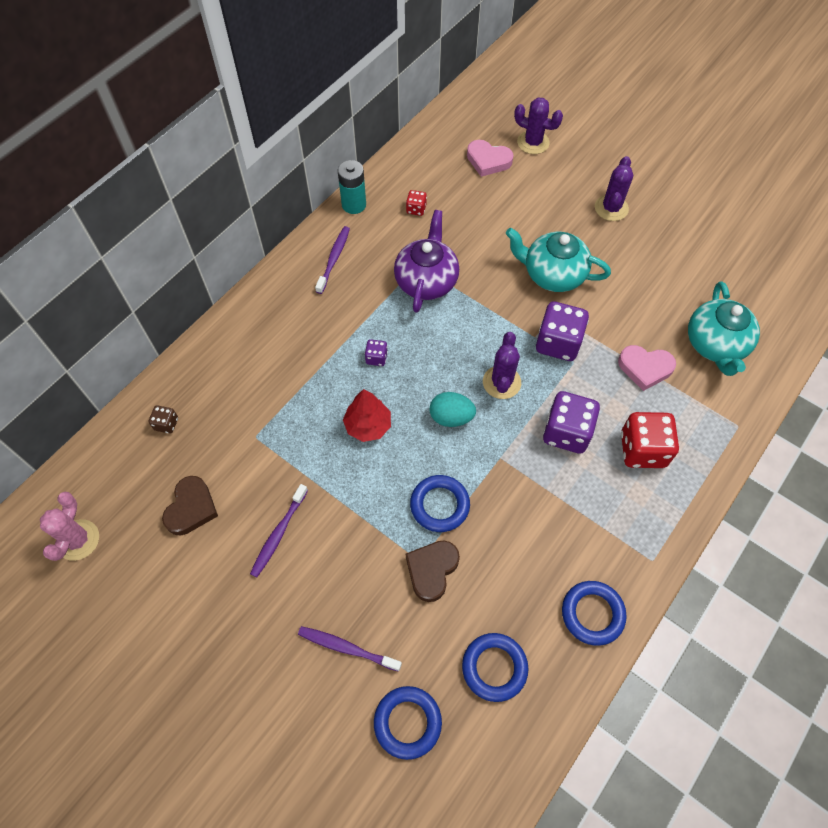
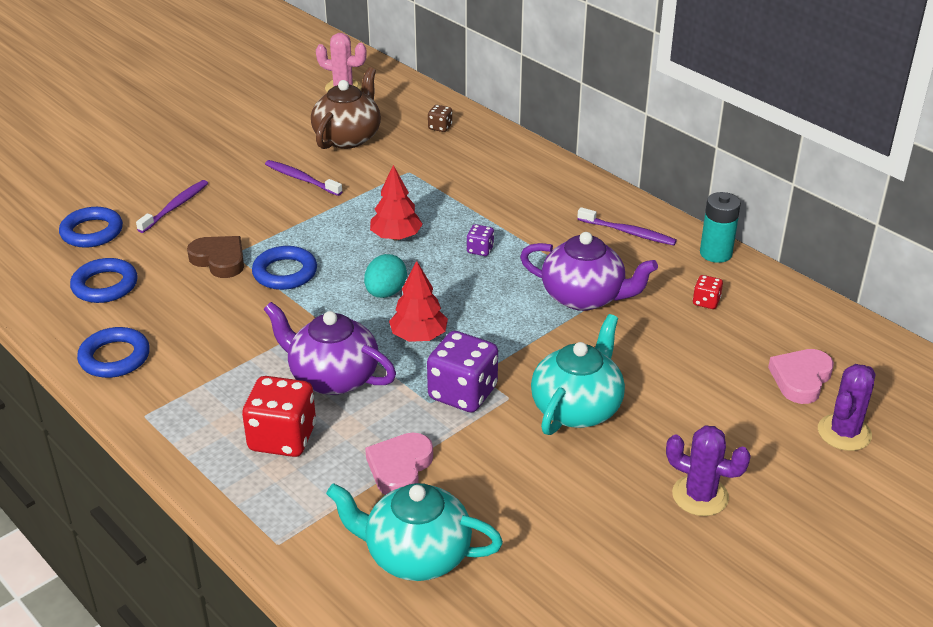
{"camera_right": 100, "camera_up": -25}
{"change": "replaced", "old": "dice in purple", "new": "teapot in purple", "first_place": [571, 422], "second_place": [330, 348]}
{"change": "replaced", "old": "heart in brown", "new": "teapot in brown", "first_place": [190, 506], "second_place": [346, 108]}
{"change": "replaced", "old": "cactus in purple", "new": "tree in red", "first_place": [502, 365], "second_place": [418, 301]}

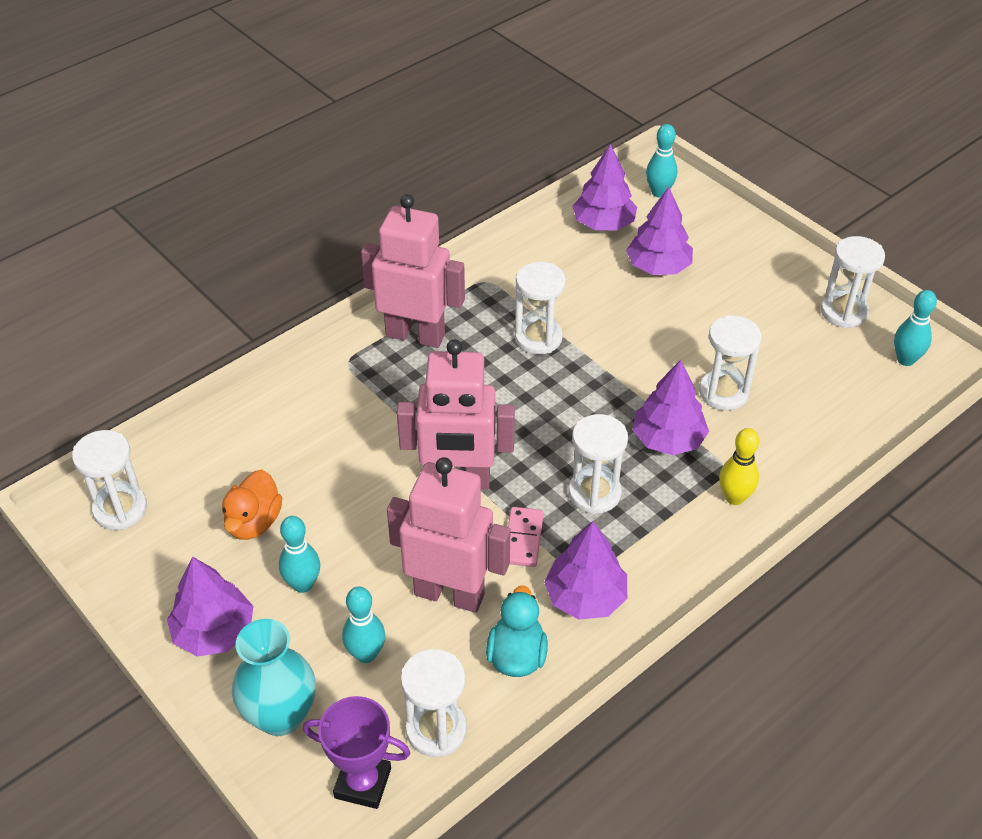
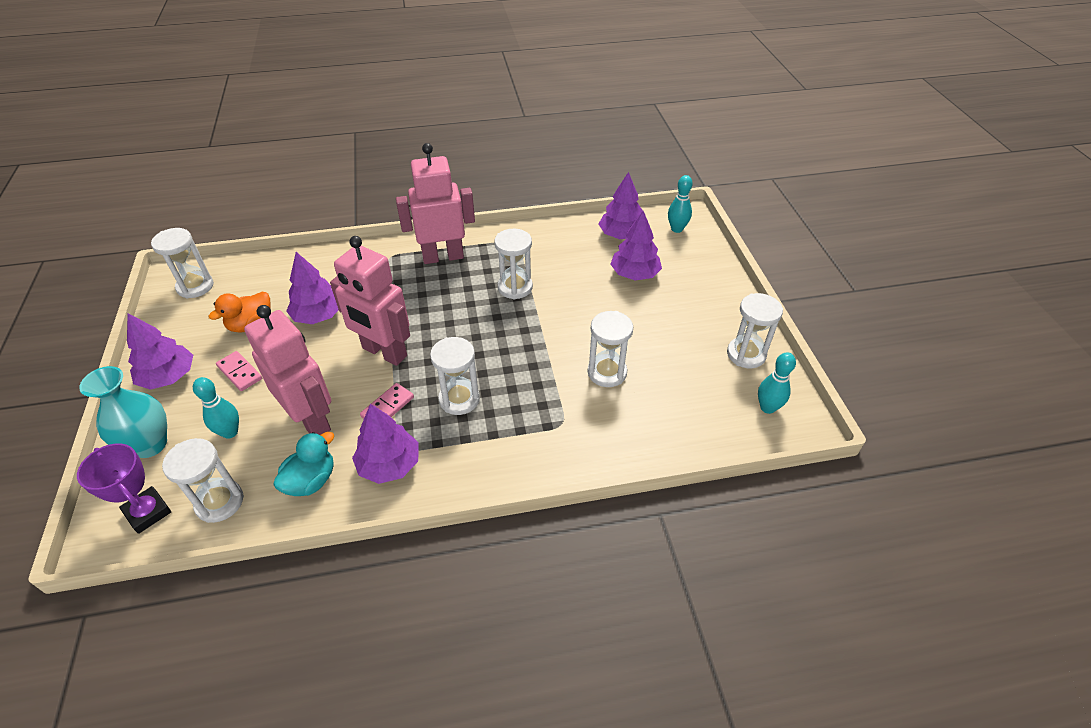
{"camera_right": 30, "camera_up": 0}
{"change": "replaced", "old": "bowling pin in turquoise", "new": "domino in pink", "first_place": [299, 554], "second_place": [239, 371]}
{"change": "moved", "old": "tree in purple", "first_place": [671, 407], "second_place": [312, 288]}
{"change": "turned", "old": "robot in pink", "first_place": [413, 271], "second_place": [435, 203], "degrees": -60}
{"change": "removed", "old": "bowling pin in yellow", "first_place": [739, 466]}

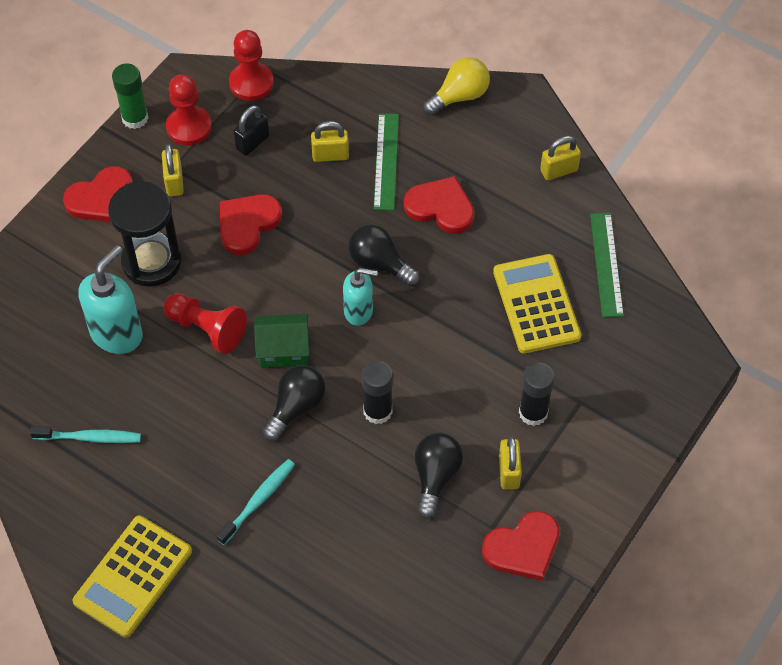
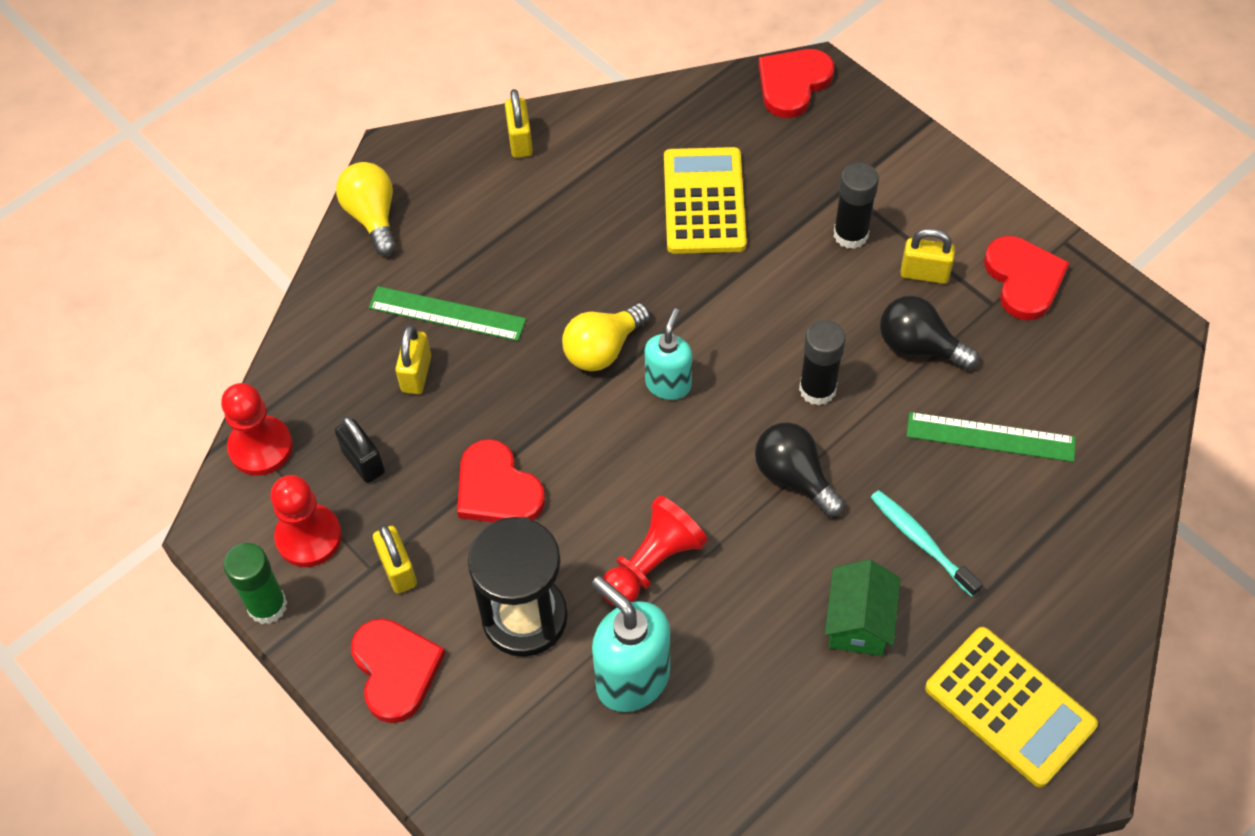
{"camera_right": -75, "camera_up": 0}
{"change": "turned", "old": "padlock in yellow", "first_place": [173, 170], "second_place": [395, 558], "degrees": 60}
{"change": "recoloured", "old": "light bulb in black", "new": "light bulb in yellow", "first_place": [383, 255], "second_place": [606, 337]}
{"change": "turned", "old": "calculator in yellow", "first_place": [537, 304], "second_place": [705, 200], "degrees": 90}
{"change": "moved", "old": "heart in red", "first_place": [439, 205], "second_place": [796, 83]}
{"change": "moved", "old": "house in green", "first_place": [281, 341], "second_place": [863, 607]}
{"change": "moved", "old": "ruler in green", "first_place": [607, 265], "second_place": [991, 437]}
{"change": "removed", "old": "toothbrush in turquoise", "first_place": [85, 434]}

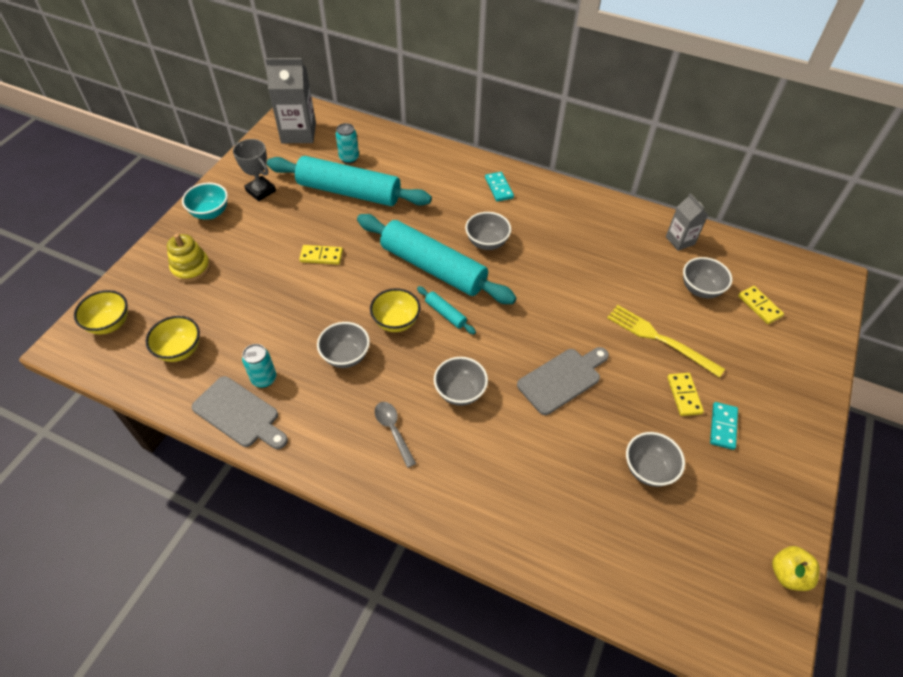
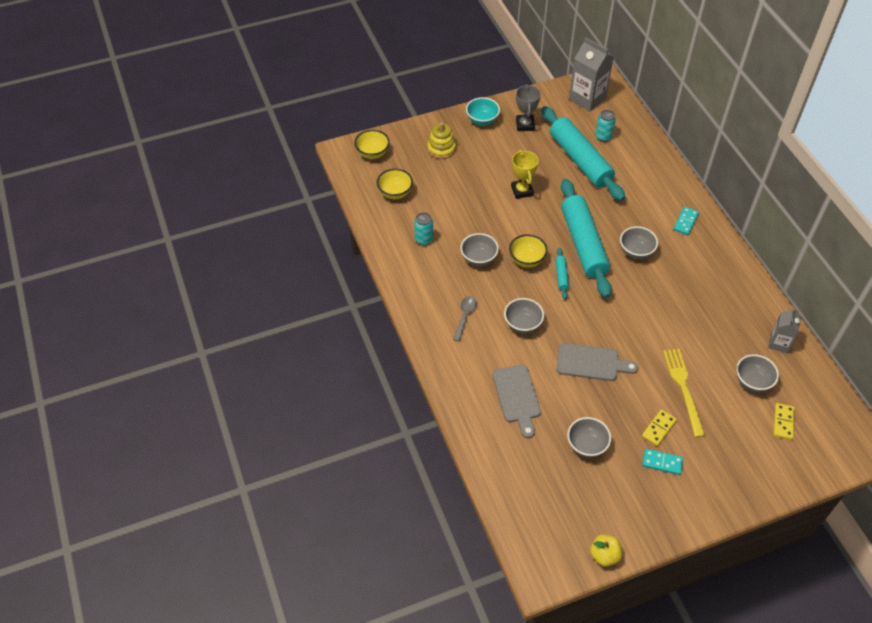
{"camera_right": 45, "camera_up": 0}
{"change": "moved", "old": "cutting board in grey", "first_place": [240, 412], "second_place": [516, 401]}
{"change": "replaced", "old": "domino in yellow", "new": "trophy in yellow", "first_place": [321, 255], "second_place": [524, 174]}
{"change": "turned", "old": "domino in turquoise", "first_place": [724, 426], "second_place": [662, 462], "degrees": 45}

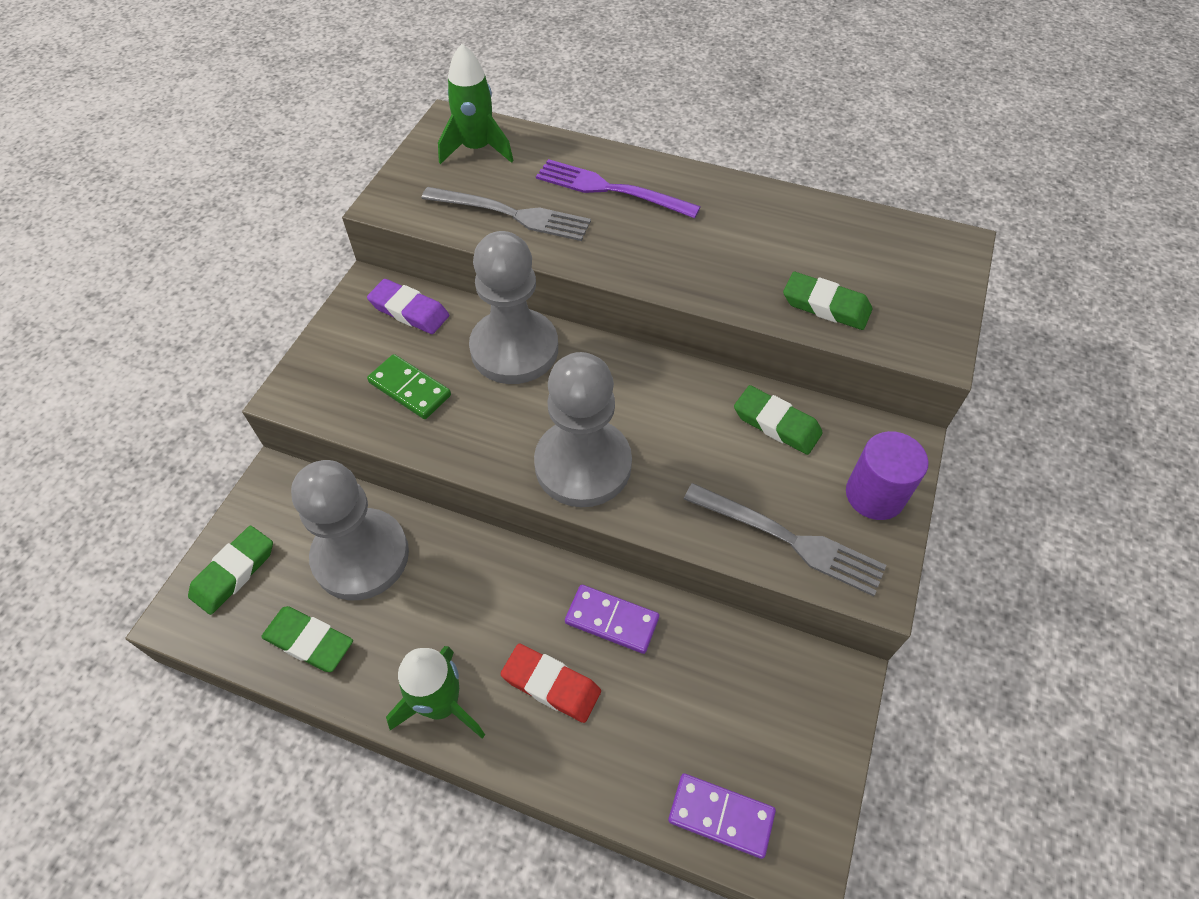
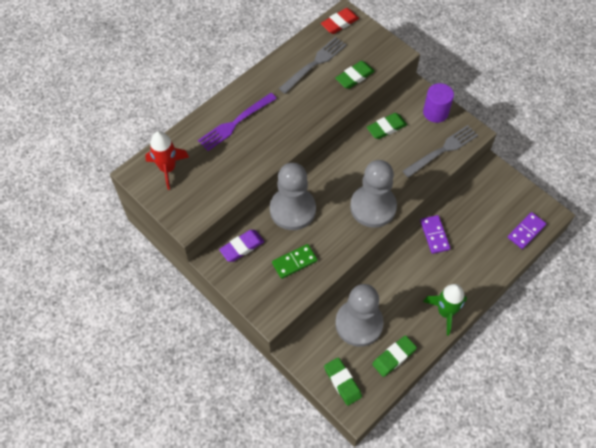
{"camera_right": -65, "camera_up": 5}
{"change": "recoloured", "old": "rocket in green", "new": "rocket in red", "first_place": [476, 104], "second_place": [167, 160]}
{"change": "moved", "old": "fork in grey", "first_place": [506, 214], "second_place": [313, 65]}
{"change": "moved", "old": "eraser in red", "first_place": [551, 683], "second_place": [340, 21]}
{"change": "turned", "old": "domino in purple", "first_place": [612, 619], "second_place": [435, 234], "degrees": -60}

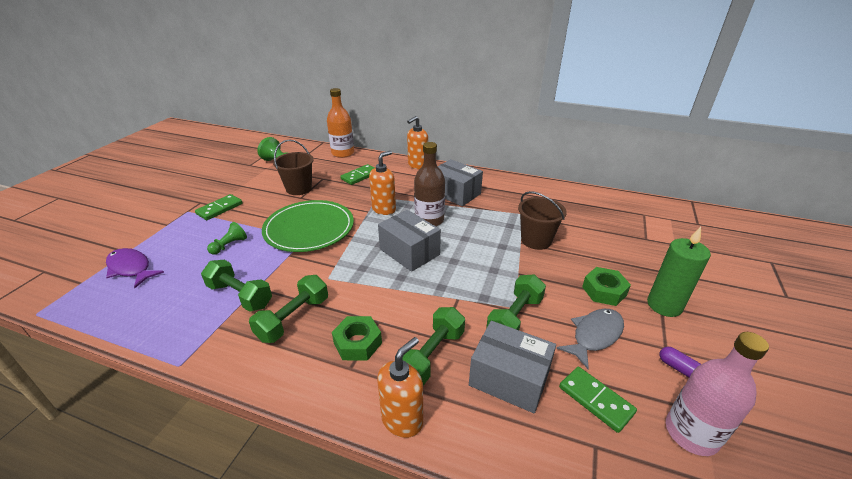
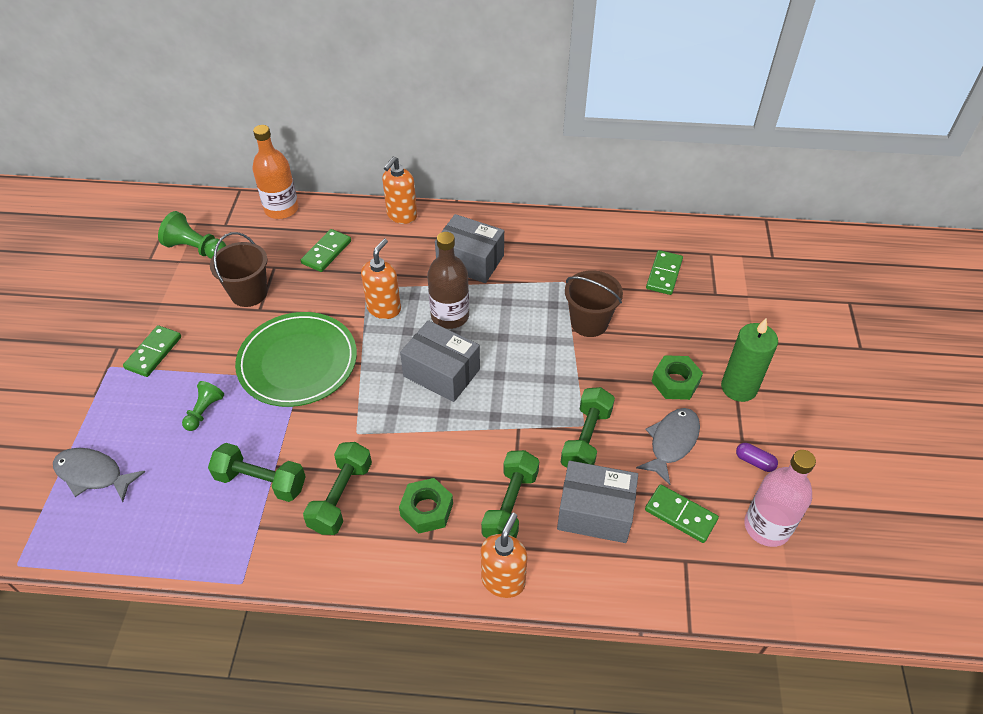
{"camera_right": -15, "camera_up": 15}
{"change": "recoloured", "old": "fish in purple", "new": "fish in grey", "first_place": [135, 268], "second_place": [99, 475]}
{"change": "added", "new": "domino in green", "second_place": [664, 272]}

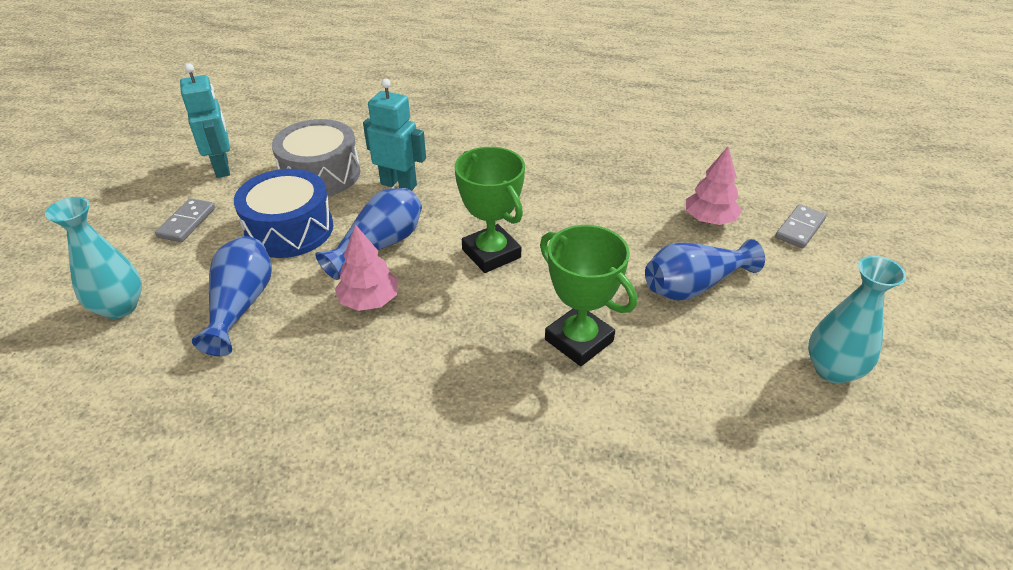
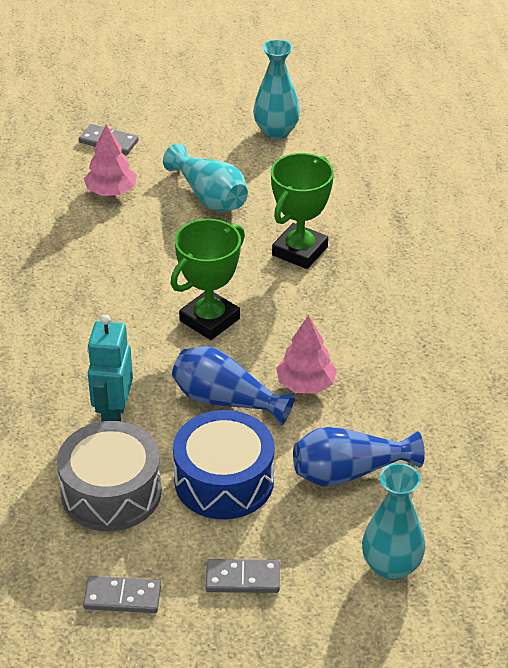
{"camera_right": -105, "camera_up": 0}
{"change": "replaced", "old": "robot in turquoise", "new": "domino in grey", "first_place": [205, 120], "second_place": [122, 594]}
{"change": "recoloured", "old": "vase in blue", "new": "vase in turquoise", "first_place": [705, 270], "second_place": [205, 177]}

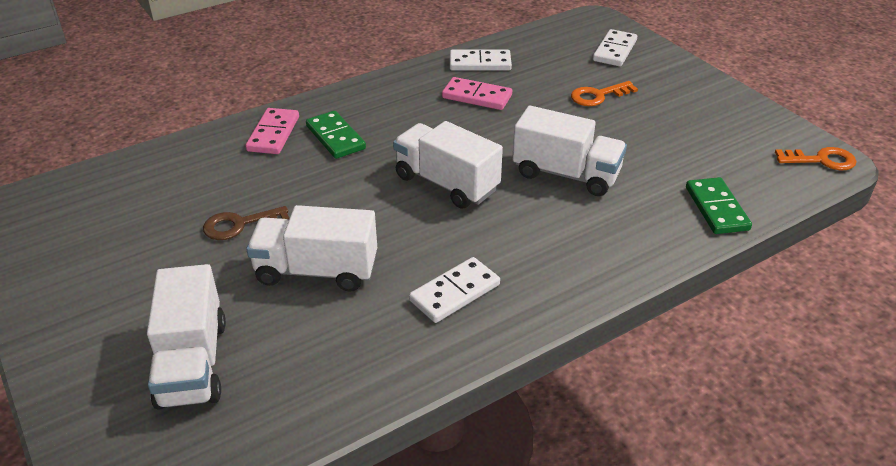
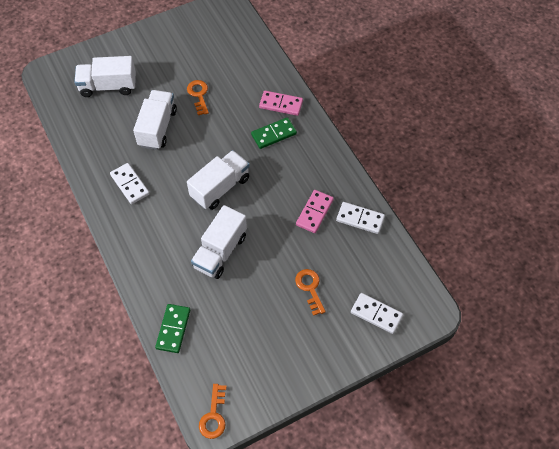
{"camera_right": 95, "camera_up": 20}
{"change": "turned", "old": "domino in green", "first_place": [719, 205], "second_place": [172, 328], "degrees": -75}
{"change": "recoloured", "old": "key in brown", "new": "key in orange", "first_place": [246, 223], "second_place": [198, 97]}
{"change": "turned", "old": "domino in white", "first_place": [481, 60], "second_place": [360, 218], "degrees": -75}

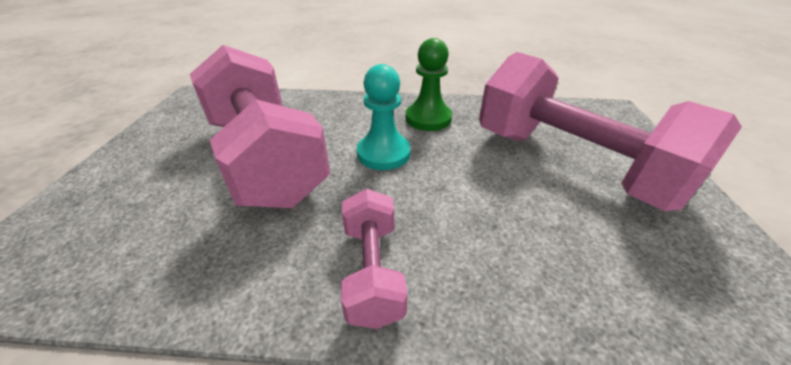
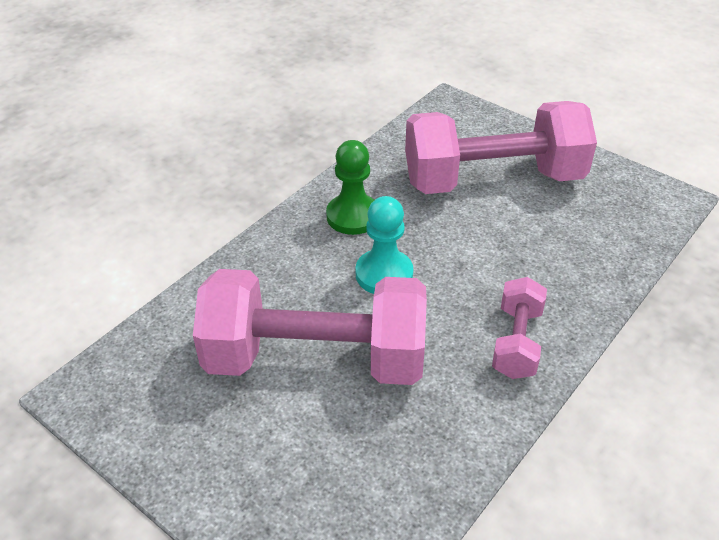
{"camera_right": -55, "camera_up": 5}
{"change": "turned", "old": "dumbbell in pink", "first_place": [374, 259], "second_place": [519, 328], "degrees": 75}

